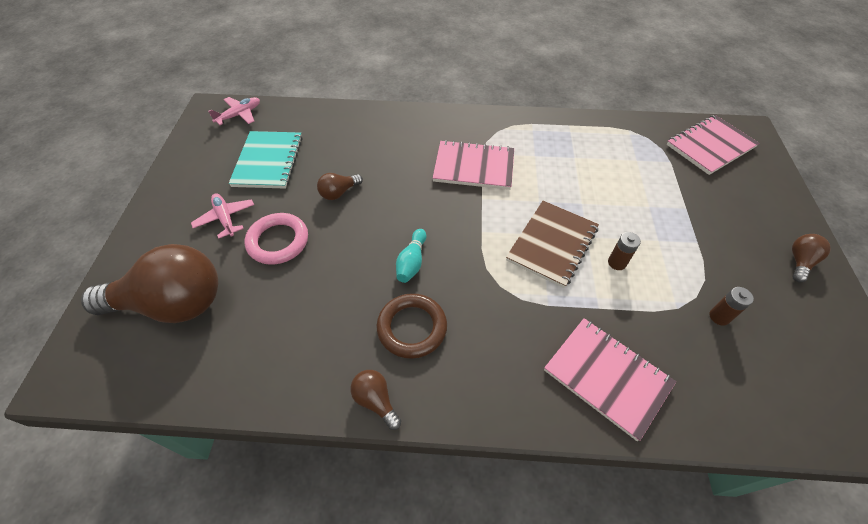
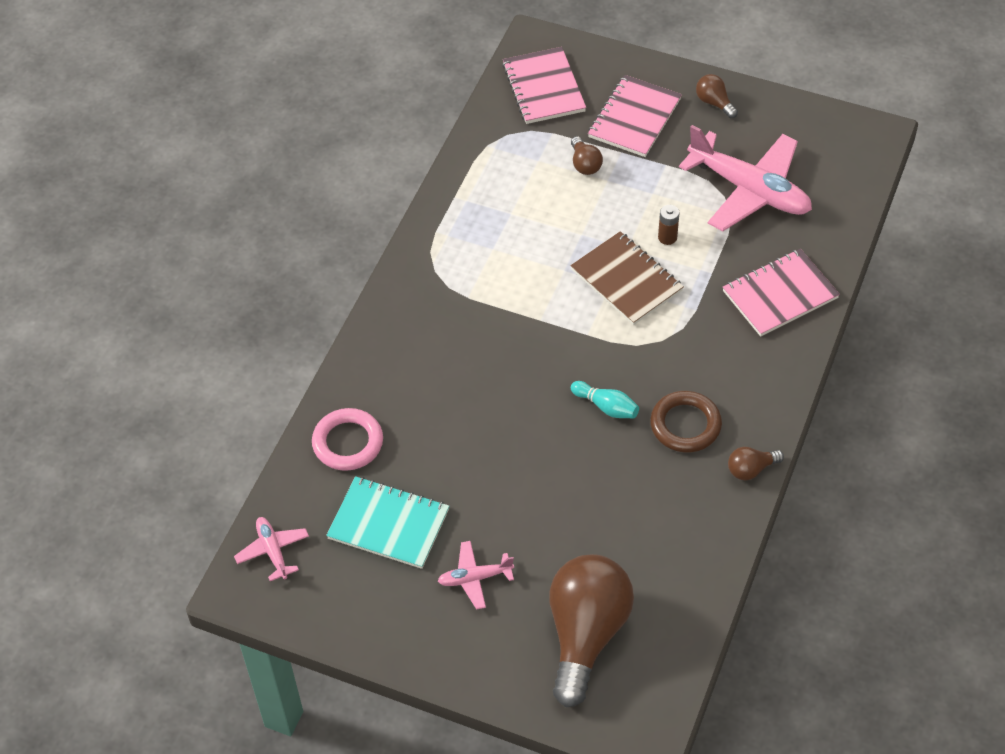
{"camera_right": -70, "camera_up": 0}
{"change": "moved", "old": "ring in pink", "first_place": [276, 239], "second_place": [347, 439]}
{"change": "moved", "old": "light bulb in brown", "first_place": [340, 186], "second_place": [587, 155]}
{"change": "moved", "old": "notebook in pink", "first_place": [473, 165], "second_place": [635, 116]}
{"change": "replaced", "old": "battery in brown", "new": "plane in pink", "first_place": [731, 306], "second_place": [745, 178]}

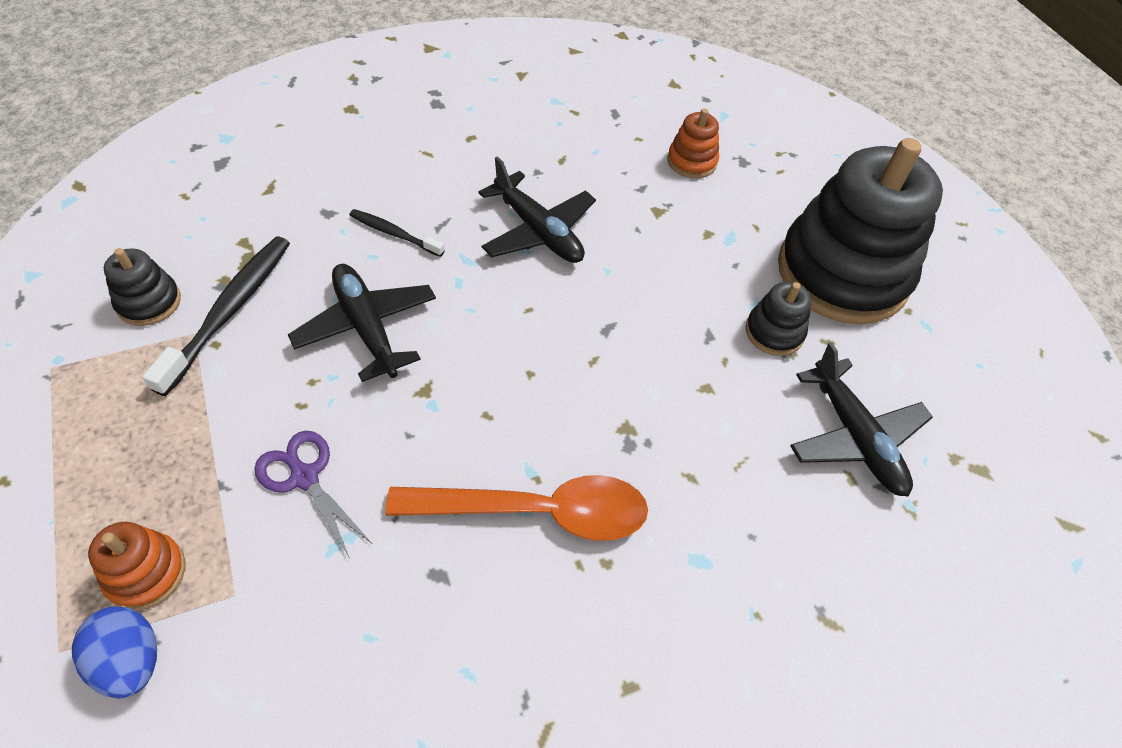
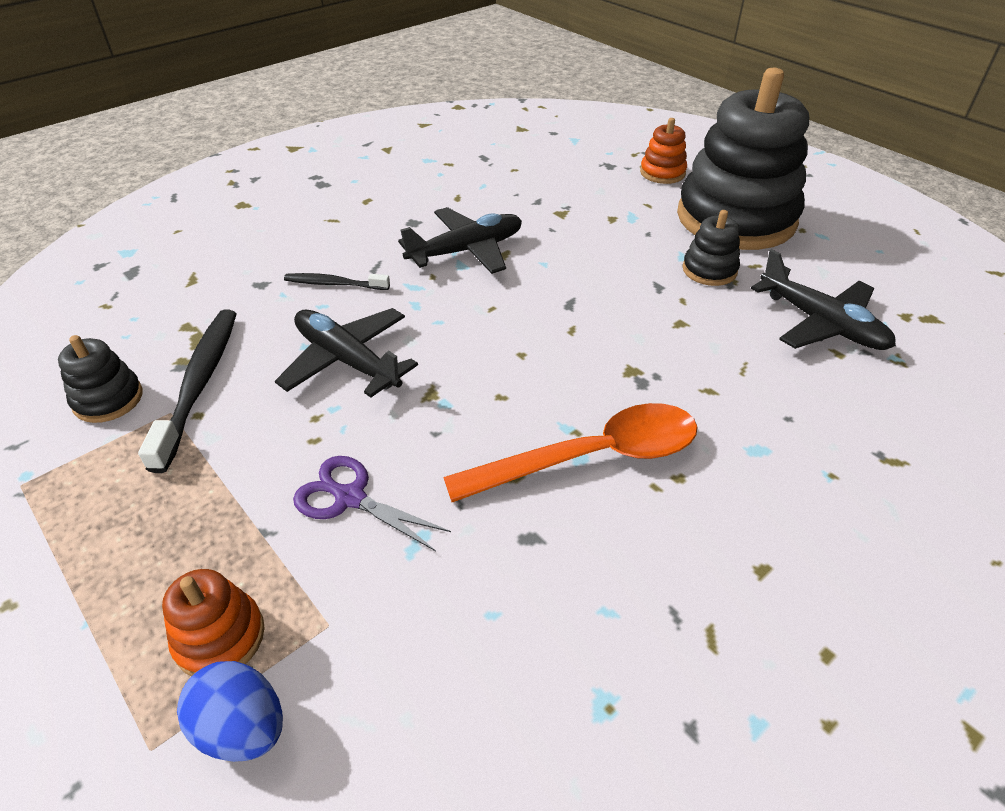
{"camera_right": -15, "camera_up": -10}
{"change": "turned", "old": "plane in black", "first_place": [537, 209], "second_place": [460, 240], "degrees": -60}
{"change": "moved", "old": "stacking toy in orange", "first_place": [693, 143], "second_place": [663, 151]}

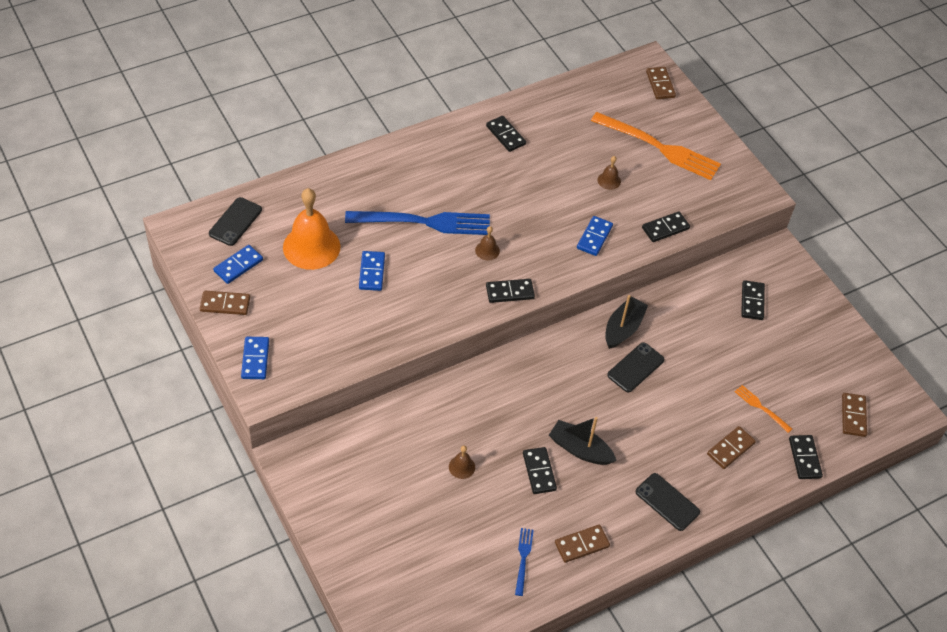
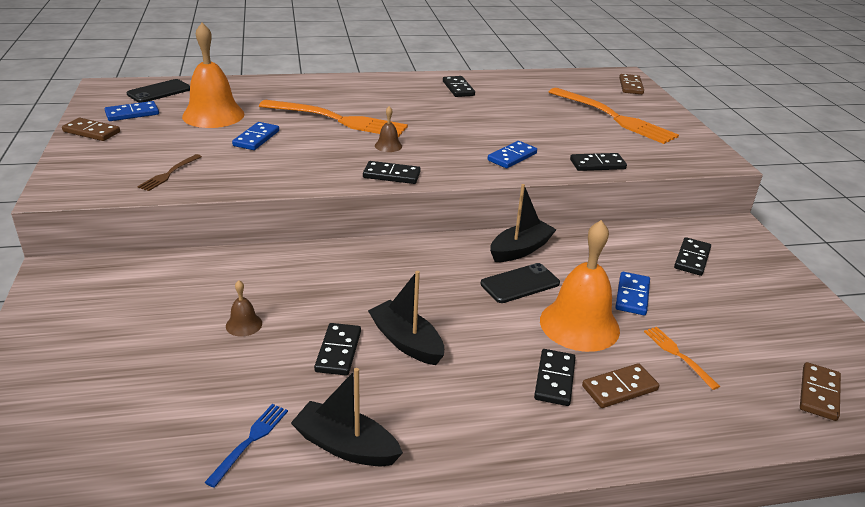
{"camera_right": 20, "camera_up": -20}
{"change": "added", "new": "fork in brown", "second_place": [169, 172]}
{"change": "recoloured", "old": "fork in blue", "new": "fork in orange", "first_place": [417, 223], "second_place": [333, 118]}
{"change": "replaced", "old": "domino in brown", "new": "boat in black", "first_place": [582, 544], "second_place": [347, 417]}
{"change": "moved", "old": "domino in black", "first_place": [806, 457], "second_place": [555, 377]}
{"change": "added", "new": "bell in orange", "second_place": [580, 286]}
{"change": "moved", "old": "domino in blue", "first_place": [255, 358], "second_place": [632, 293]}
{"change": "removed", "old": "bell in brown", "first_place": [609, 173]}
{"change": "removed", "old": "phone in black", "first_place": [668, 502]}

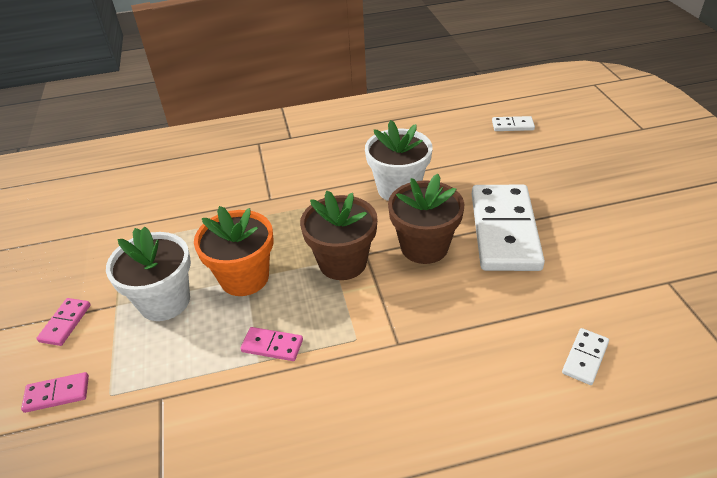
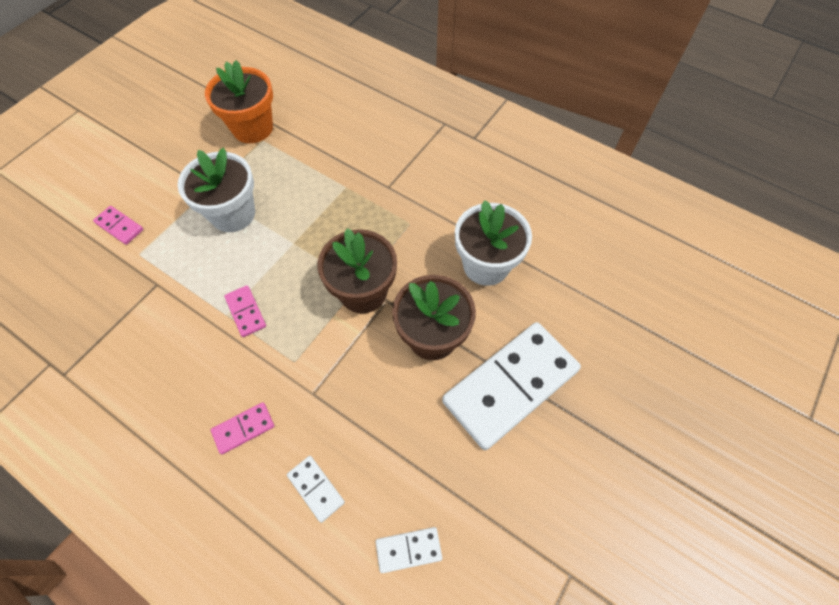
{"camera_right": 45, "camera_up": 20}
{"change": "moved", "old": "flower pot in orange", "first_place": [233, 251], "second_place": [239, 101]}
{"change": "moved", "old": "domino in pink", "first_place": [63, 322], "second_place": [242, 428]}
{"change": "moved", "old": "domino in white", "first_place": [513, 123], "second_place": [316, 489]}

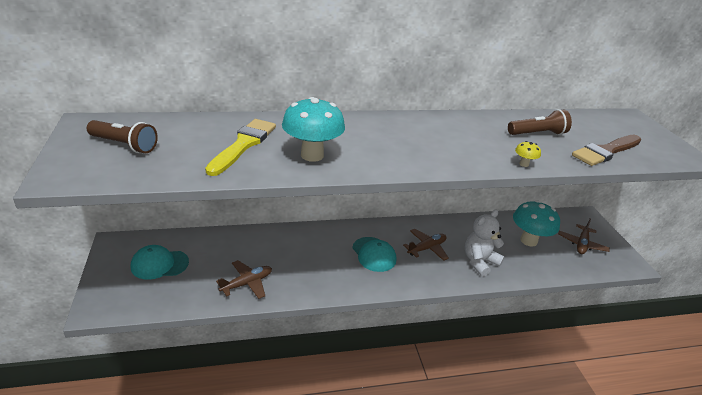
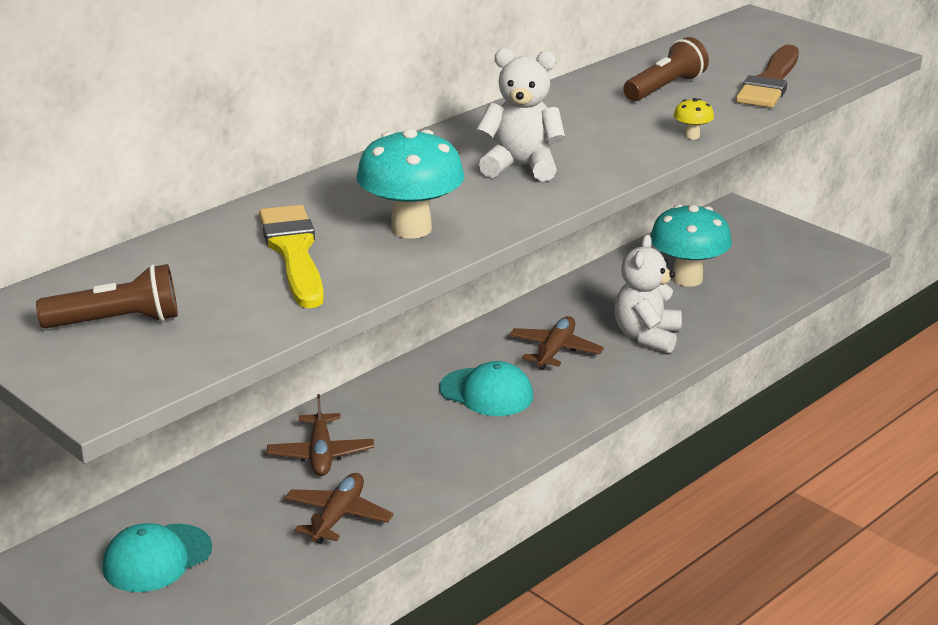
{"camera_right": -30, "camera_up": -5}
{"change": "moved", "old": "plane in brown", "first_place": [584, 236], "second_place": [320, 435]}
{"change": "added", "new": "teddy bear in white", "second_place": [520, 114]}

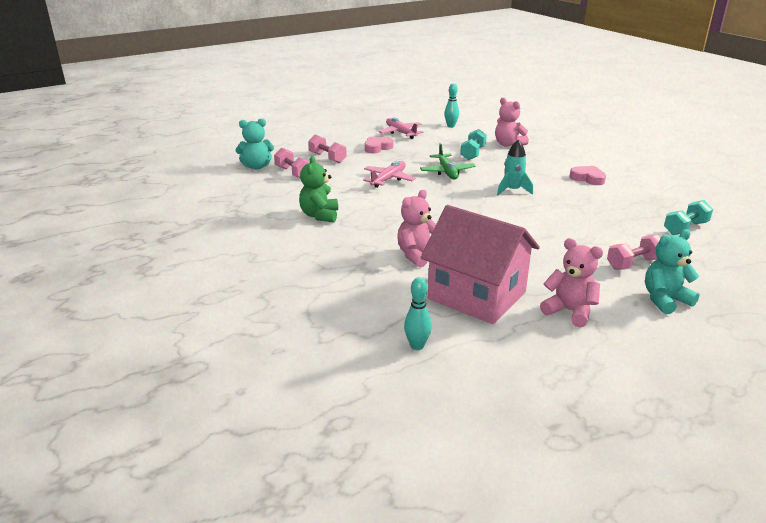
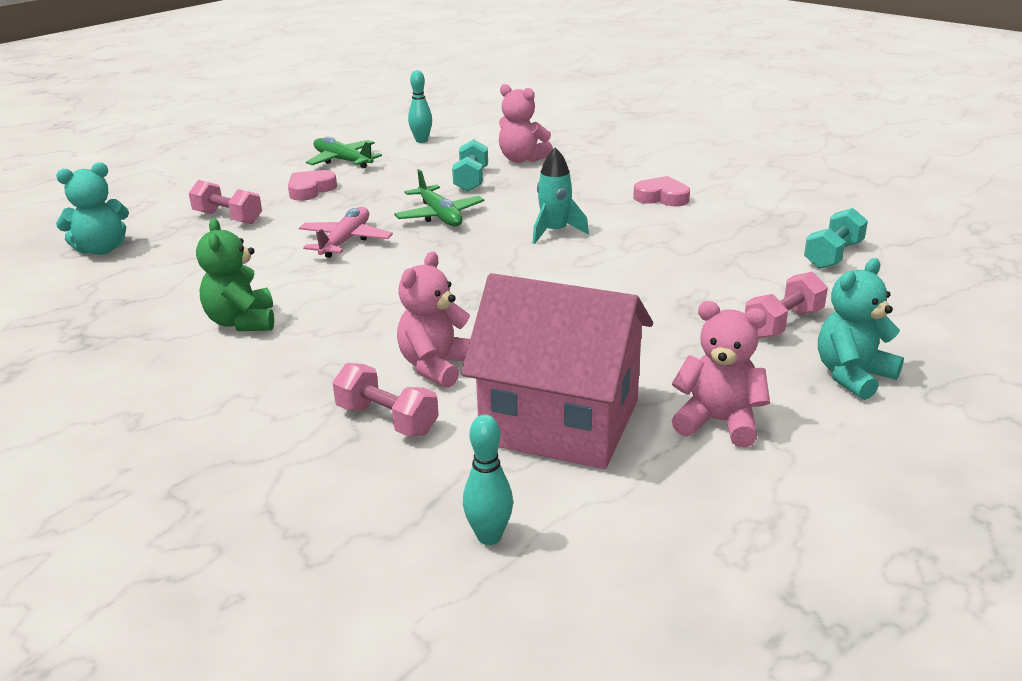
{"camera_right": -15, "camera_up": 0}
{"change": "recoloured", "old": "plane in pink", "new": "plane in green", "first_place": [401, 128], "second_place": [344, 152]}
{"change": "moved", "old": "dumbbell in pink", "first_place": [292, 163], "second_place": [385, 399]}

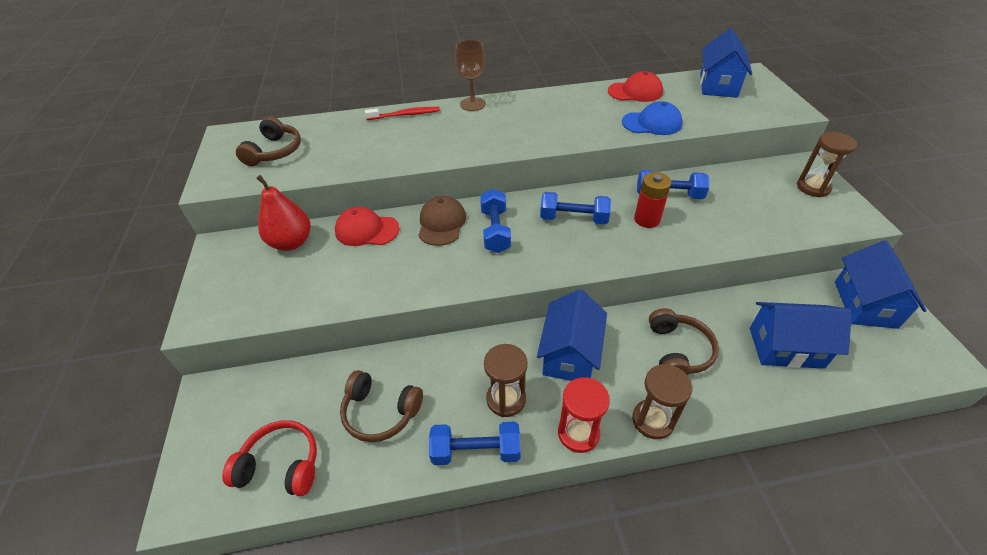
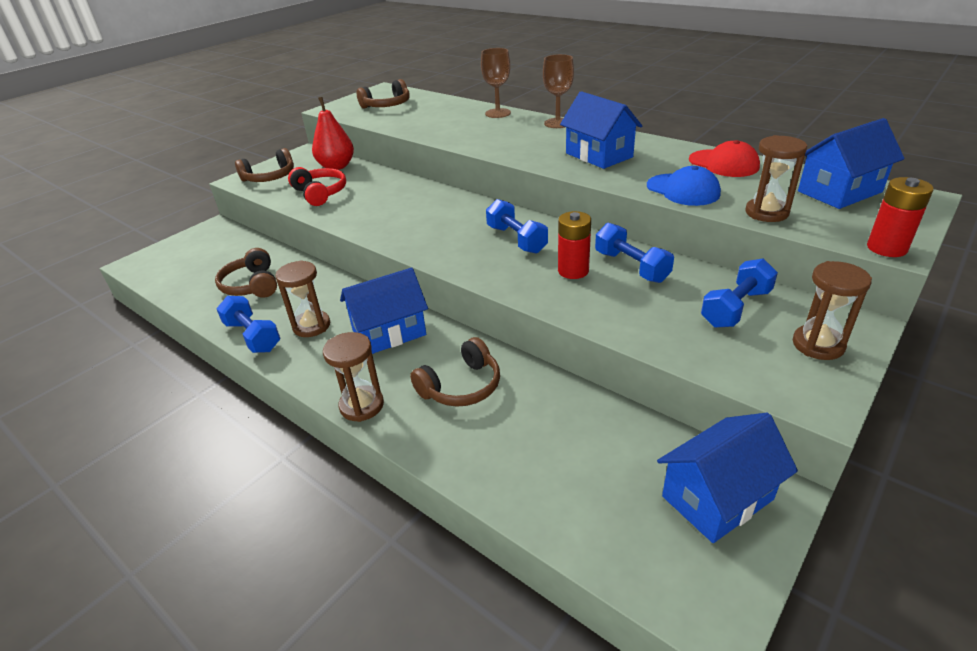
{"camera_right": 50, "camera_up": -10}
{"change": "added", "new": "headphones in brown", "second_place": [264, 165]}
{"change": "moved", "old": "headphones in red", "first_place": [269, 458], "second_place": [317, 186]}
{"change": "replaced", "old": "toothbrush in red", "new": "goblet in brown", "first_place": [402, 113], "second_place": [496, 83]}
{"change": "moved", "old": "house in blue", "first_place": [801, 335], "second_place": [601, 130]}
{"change": "moved", "old": "dumbbell in blue", "first_place": [495, 221], "second_place": [739, 293]}
{"change": "added", "new": "hourglass in brown", "second_place": [776, 178]}
{"change": "added", "new": "battery in red", "second_place": [900, 217]}
{"change": "removed", "old": "cap in red", "first_place": [367, 226]}
{"change": "removed", "old": "cap in brown", "first_place": [442, 221]}
{"change": "removed", "old": "hourglass in red", "first_place": [584, 415]}

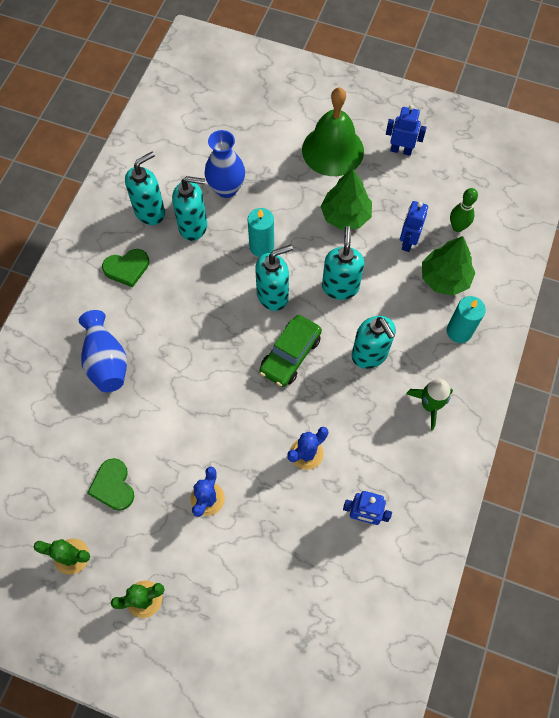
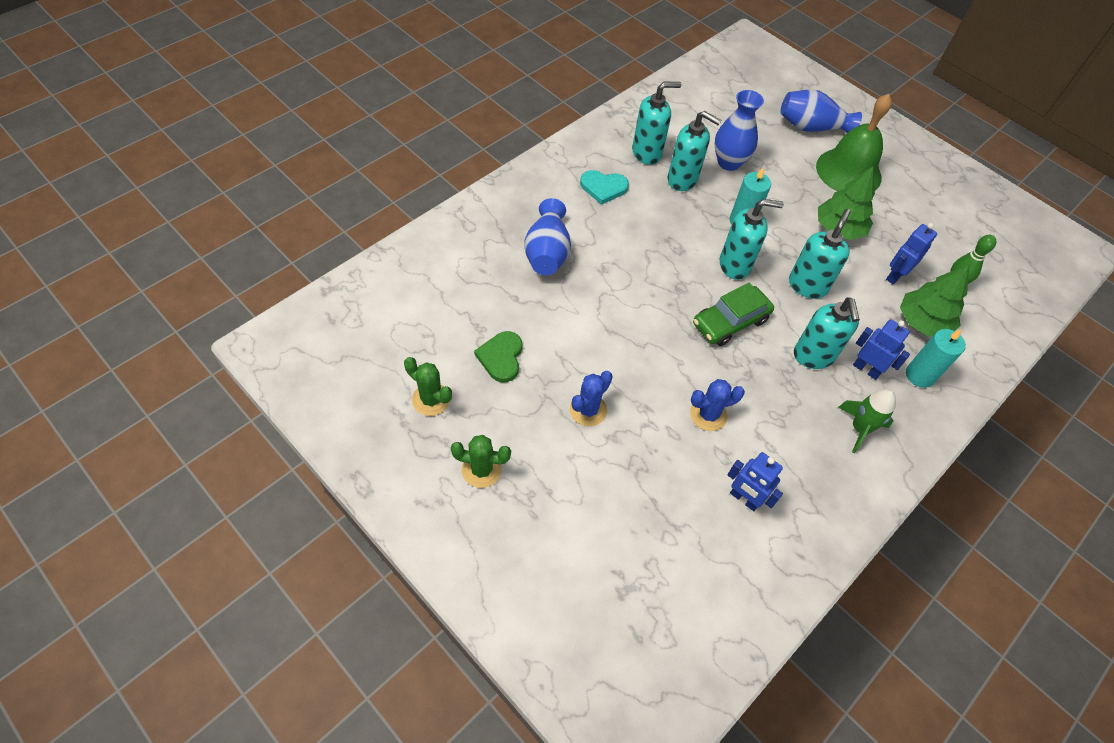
{"camera_right": 20, "camera_up": -10}
{"change": "recoloured", "old": "heart in green", "new": "heart in turquoise", "first_place": [125, 268], "second_place": [604, 187]}
{"change": "added", "new": "vase in blue", "second_place": [821, 111]}
{"change": "moved", "old": "robot in blue", "first_place": [406, 130], "second_place": [881, 349]}

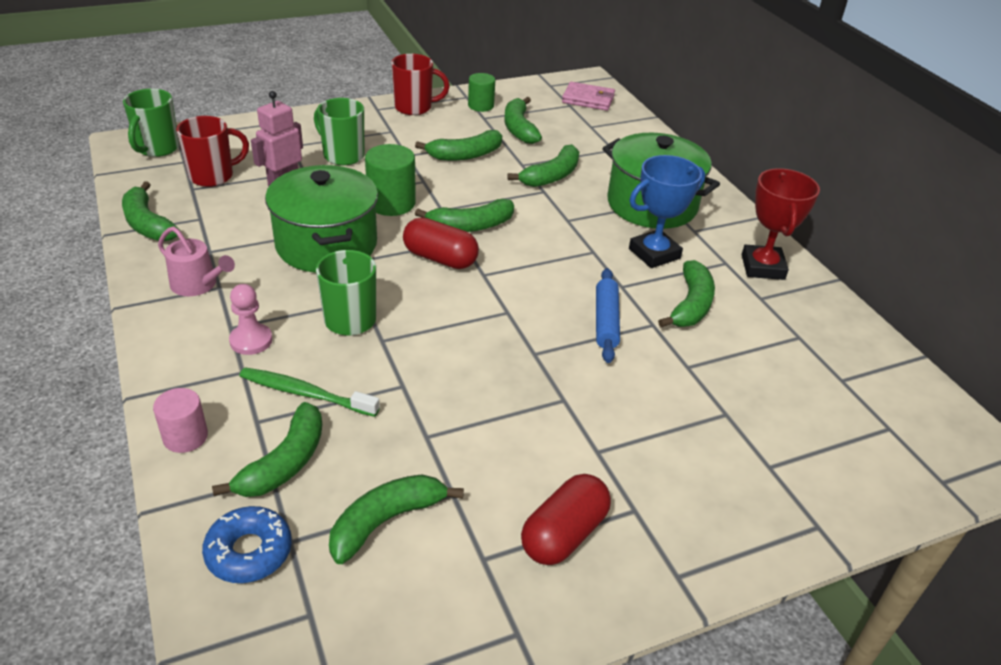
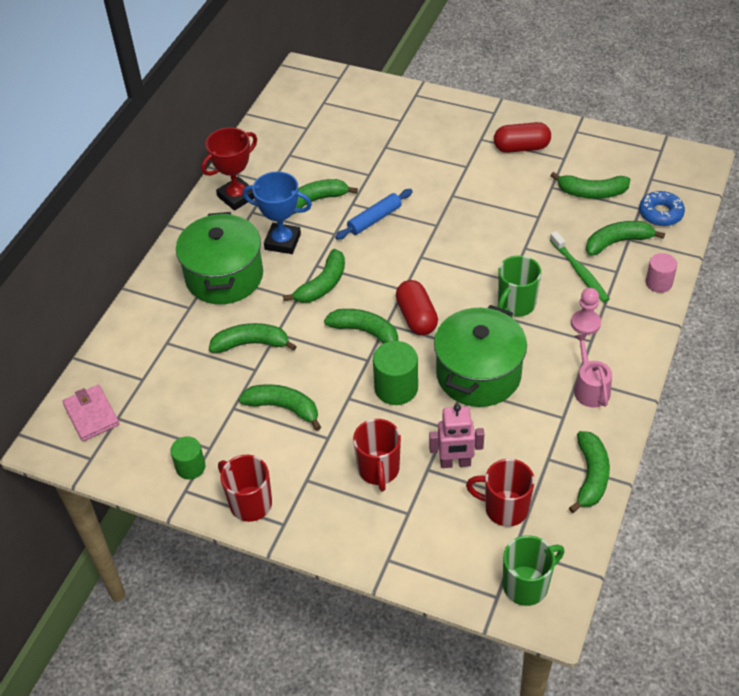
{"camera_right": -130, "camera_up": 10}
{"change": "moved", "old": "banana in green", "first_place": [523, 120], "second_place": [314, 276]}
{"change": "recoloured", "old": "mug in green", "new": "mug in red", "first_place": [339, 131], "second_place": [377, 455]}

